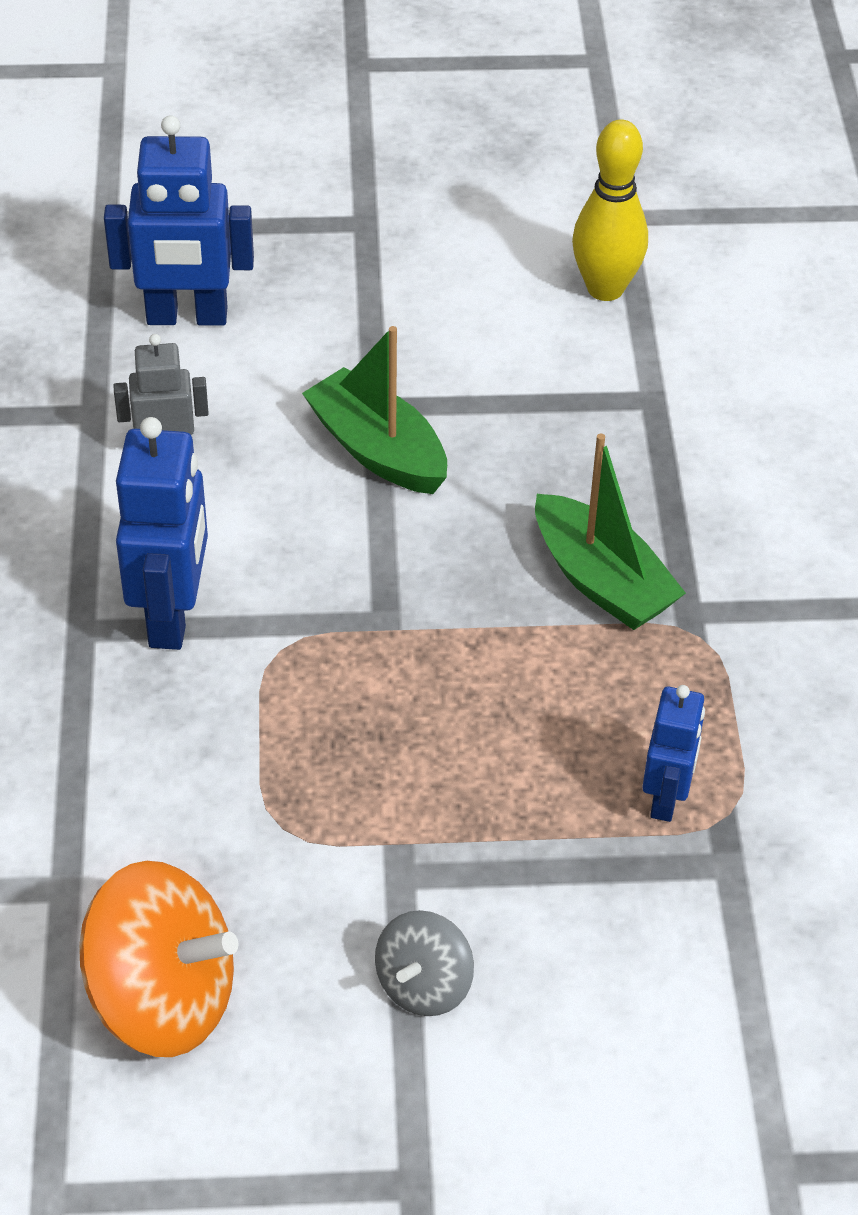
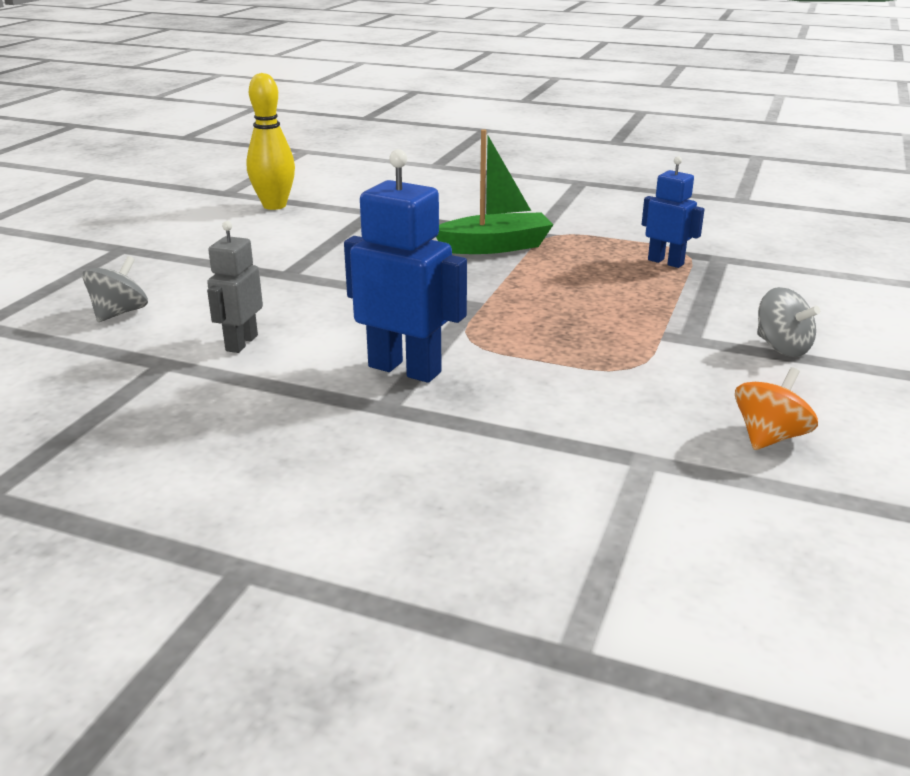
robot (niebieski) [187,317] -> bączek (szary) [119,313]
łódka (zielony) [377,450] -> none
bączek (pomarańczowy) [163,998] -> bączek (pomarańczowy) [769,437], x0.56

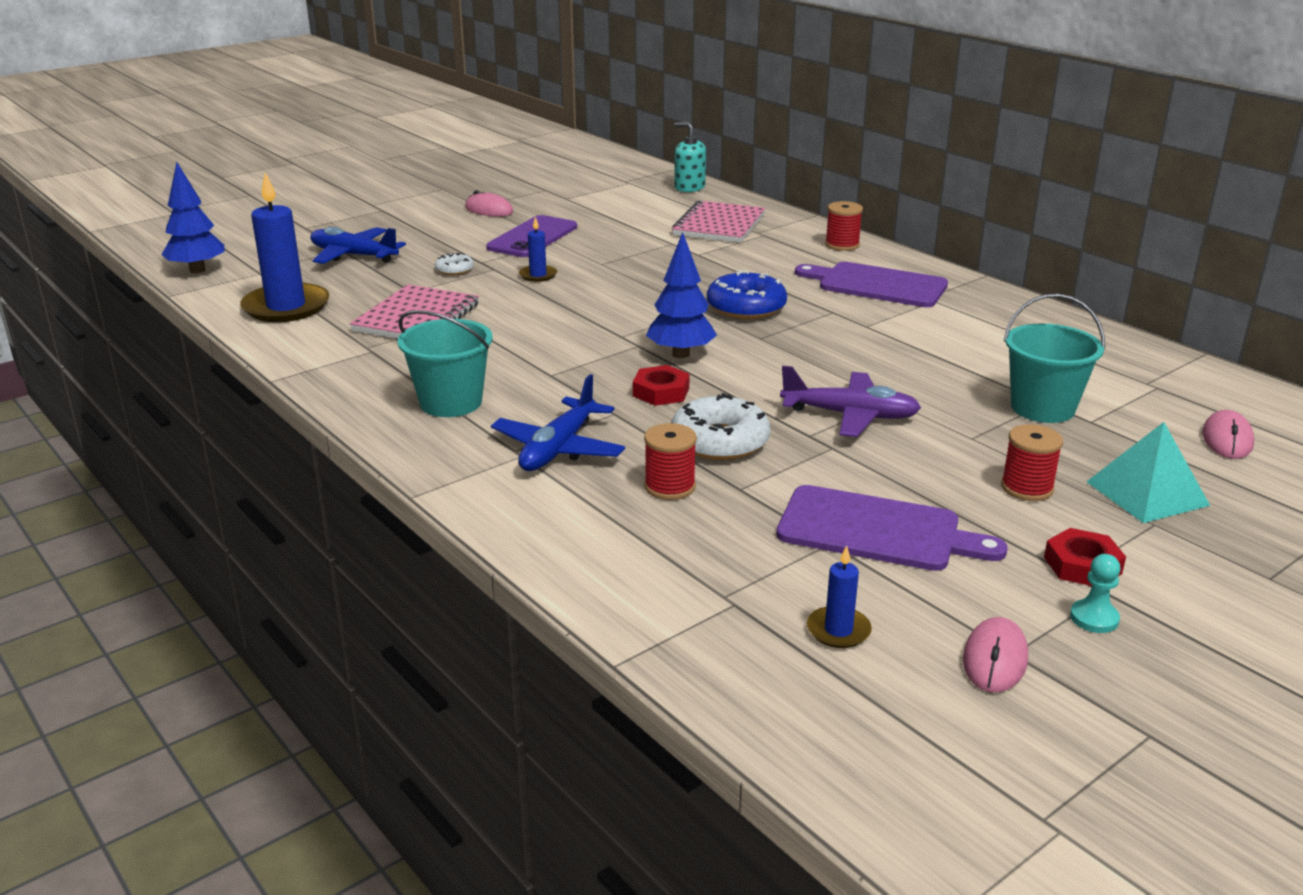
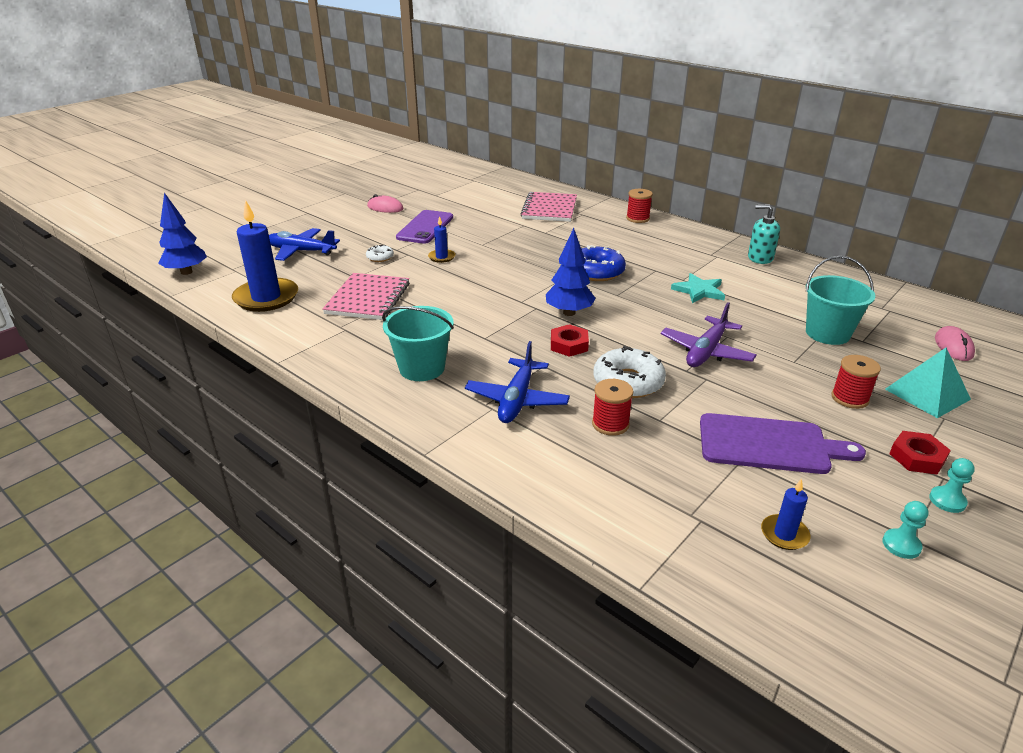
dozownik mydła (turkusowy) [689,187] -> dozownik mydła (turkusowy) [760,258], move
deska do krojenia (fioletowy) [877,285] -> none
samolot (fioletowy) [850,415] -> samolot (fioletowy) [706,351], 120 degrees clockwise
myszka (różowy) [995,659] -> pionek (turkusowy) [901,545]
none -> gwiazda (turkusowy) [699,291]

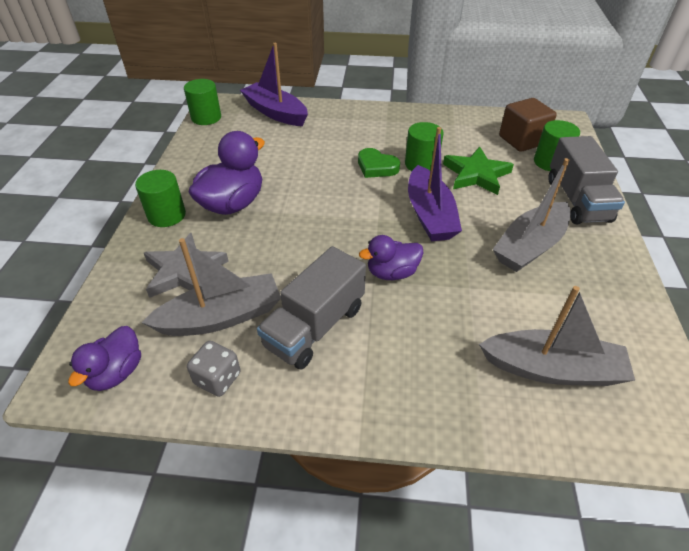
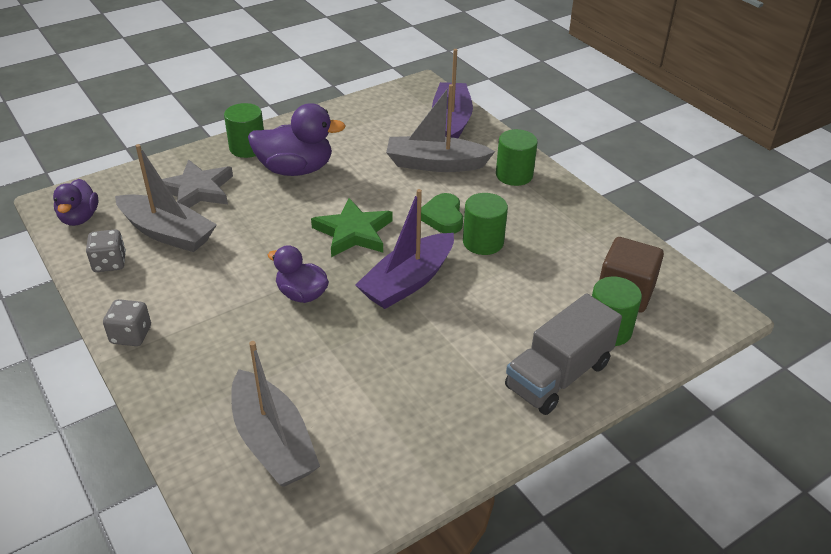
walec (zielony) [206,118] -> walec (zielony) [514,175], move
gwiazda (zielony) [476,174] -> gwiazda (zielony) [353,232], move
łódka (szary) [530,246] -> łódka (szary) [435,164], move
ciężarówka (szary) [315,326] -> none
kaczka (fioletowy) [116,372] -> kaczka (fioletowy) [79,218], 75 degrees counterclockwise
none -> kostka do gry (szary) [131,335]

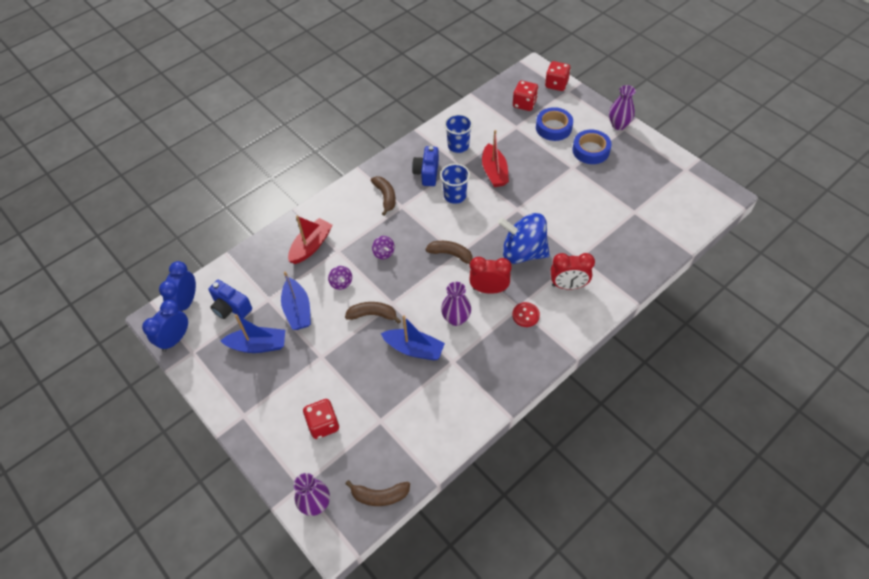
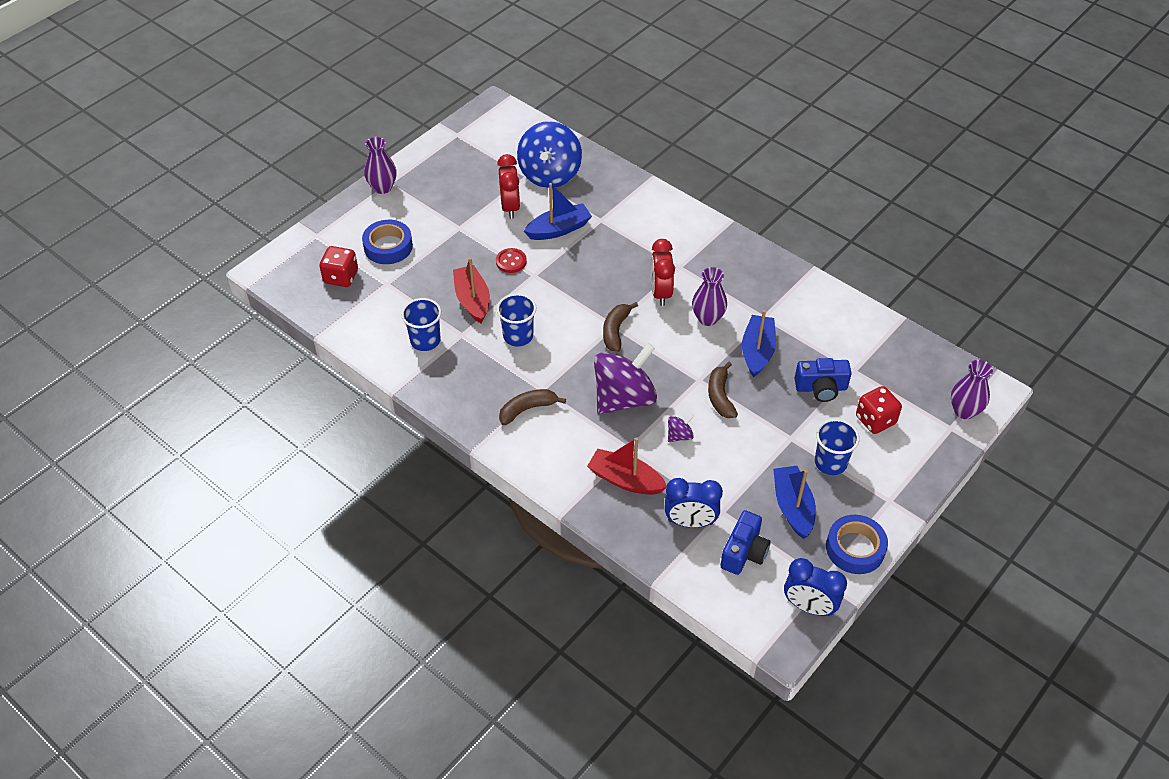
kostka do gry (czerwony) [556,84] -> none
łódka (czerwony) [494,172] -> łódka (czerwony) [472,300], 90 degrees counterclockwise
taśma klejąca (niebieski) [590,150] -> taśma klejąca (niebieski) [855,548], move
aparat fotograficzny (niebieski) [427,173] -> aparat fotograficzny (niebieski) [821,388], move
bączek (niebieski) [523,252] -> bączek (niebieski) [550,174], move
bączek (fioletowy) [384,253] -> bączek (fioletowy) [624,398], x2.40
budzik (czerwony) [568,285] -> budzik (czerwony) [510,207], move
budzik (niebieski) [186,302] -> budzik (niebieski) [690,522], move
łódka (niebieski) [297,310] -> łódka (niebieski) [559,229], move
guzik (czerwony) [525,315] -> guzik (czerwony) [511,261], move
banan (brązowy) [380,496] -> none
none -> szklanka (niebieski) [830,463]

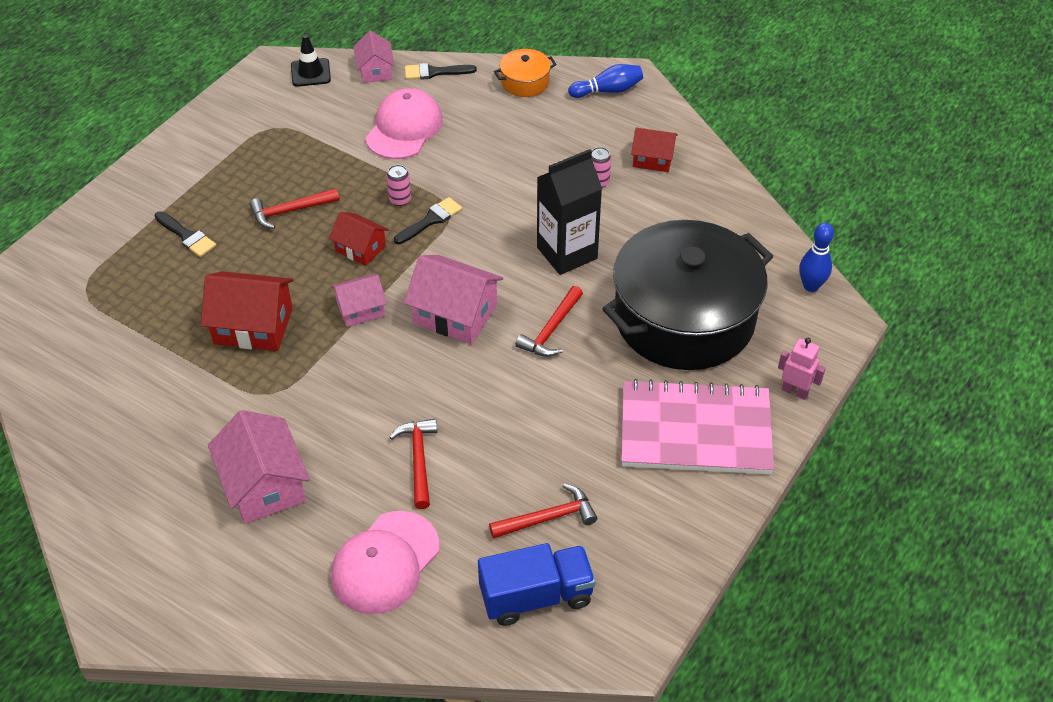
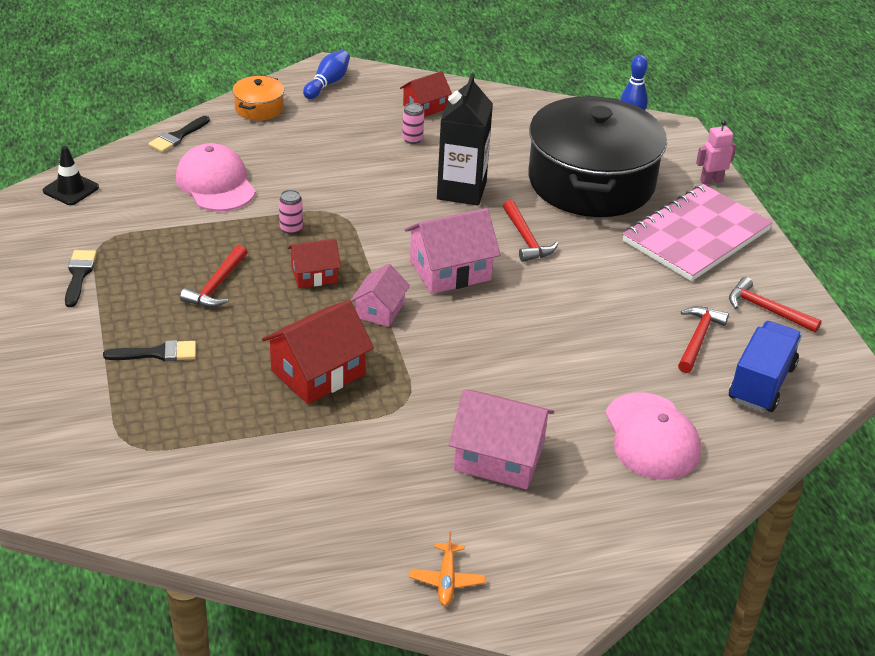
domek (różowy) [375,70] -> none
pędzel (czarny) [431,220] -> pędzel (czarny) [79,275], move
młotek (czerwony) [418,460] -> młotek (czerwony) [766,310], move
none -> samolot (pomarańczowy) [446,580]

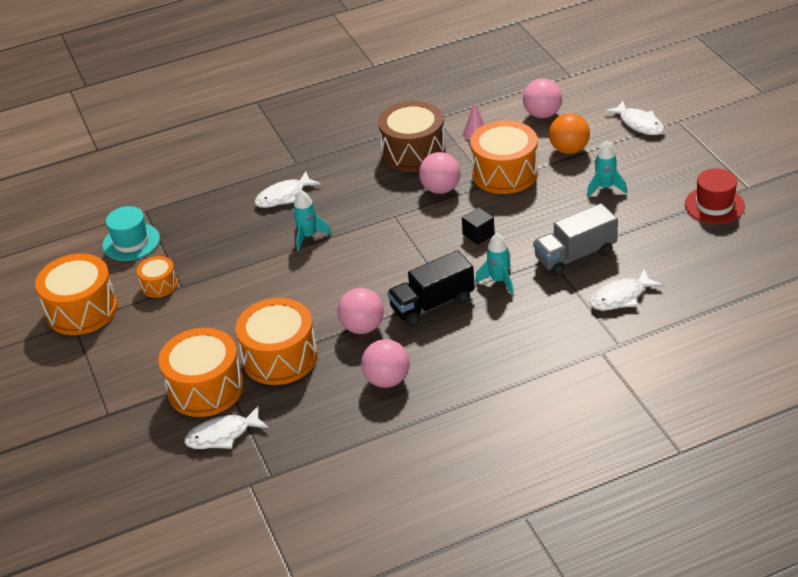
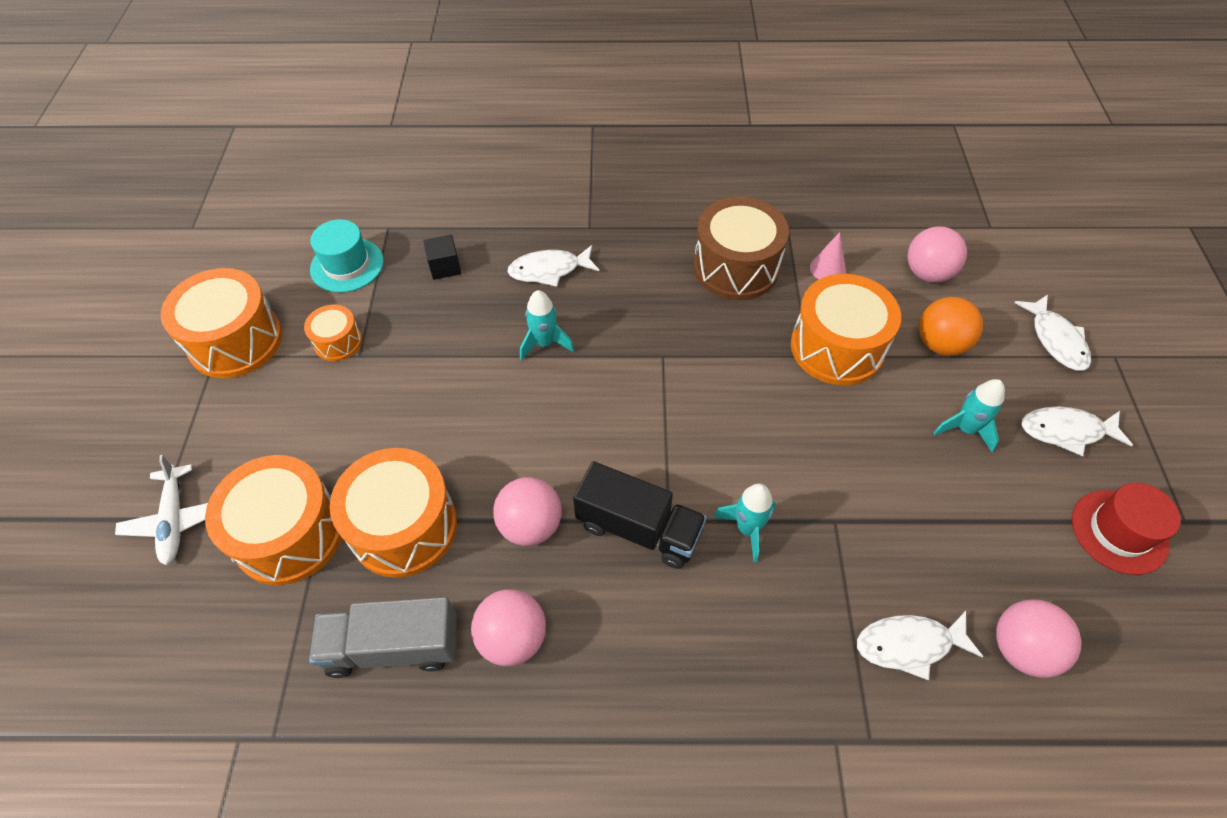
piłka (różowy) [440,189] -> piłka (różowy) [1021,648], move
ciężarówka (szary) [575,255] -> ciężarówka (szary) [393,646], move
sześcian (czarny) [478,234] -> sześcian (czarny) [445,267], move
ciężarówka (czarny) [432,304] -> ciężarówka (czarny) [639,528], 150 degrees counterclockwise
ryba (biały) [222,435] -> ryba (biały) [1066,431], move
none -> samolot (biały) [175,520]

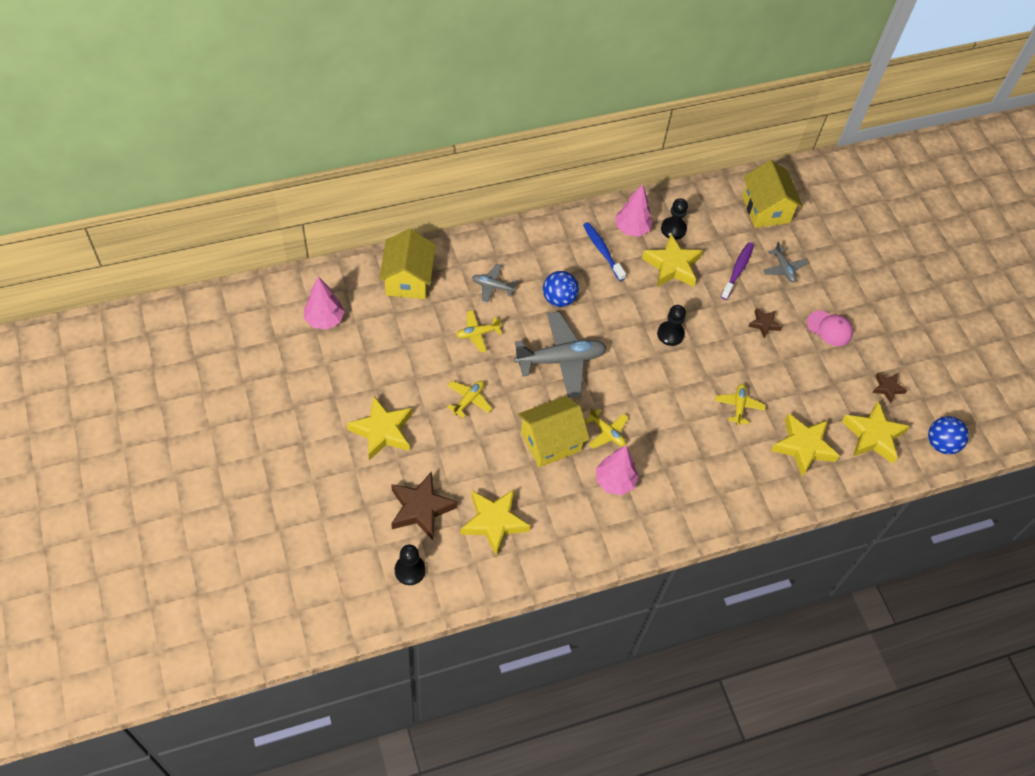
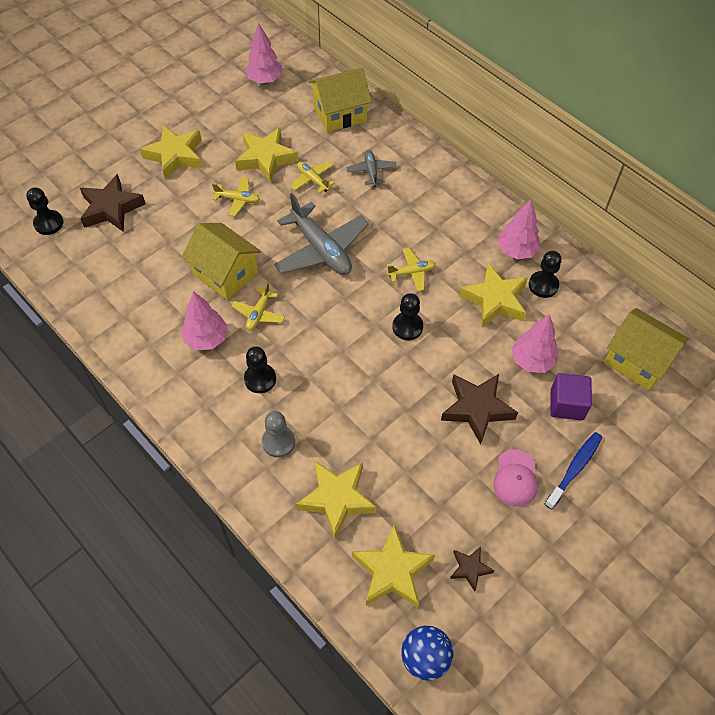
domek (żółty) [765,209] -> domek (żółty) [637,361], 75 degrees clockwise
szczoteczka do zębów (niebieski) [602,251] -> szczoteczka do zębów (niebieski) [574,469], move
samolot (szary) [783,268] -> sześcian (fioletowy) [566,404]
szczoteczka do zębów (fioletowy) [737,270] -> drzewko (różowy) [532,360]
piłka (niebieski) [559,299] -> none
gwiazda (brązowy) [764,324] -> gwiazda (brązowy) [477,409], x1.88
samolot (żółty) [738,406] -> samolot (żółty) [411,272], move
gwiazda (żółty) [494,522] -> gwiazda (żółty) [266,158], move
none -> pionek (czarny) [260,379]
none -> pionek (szary) [278,442]

